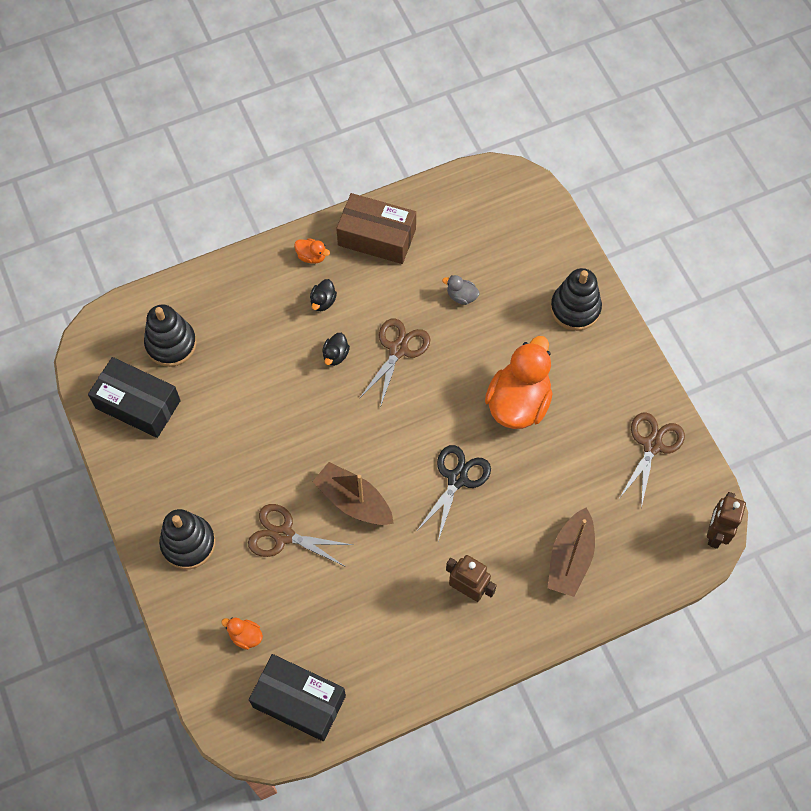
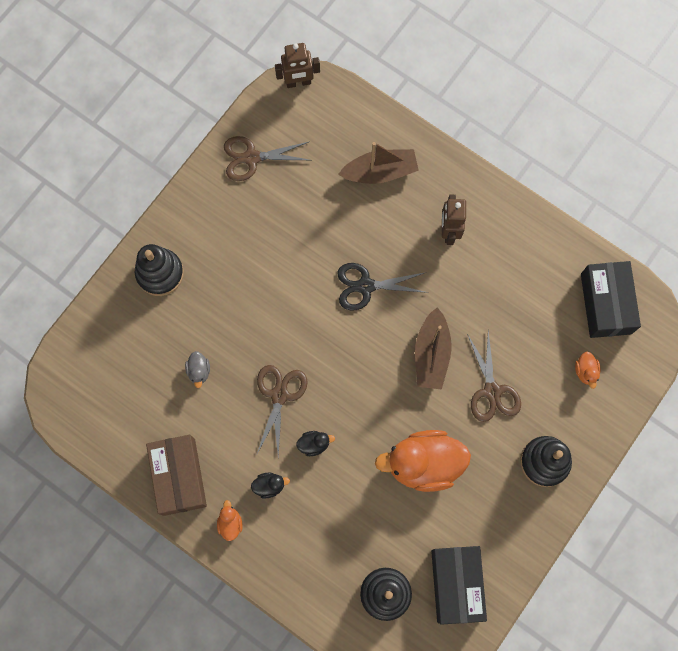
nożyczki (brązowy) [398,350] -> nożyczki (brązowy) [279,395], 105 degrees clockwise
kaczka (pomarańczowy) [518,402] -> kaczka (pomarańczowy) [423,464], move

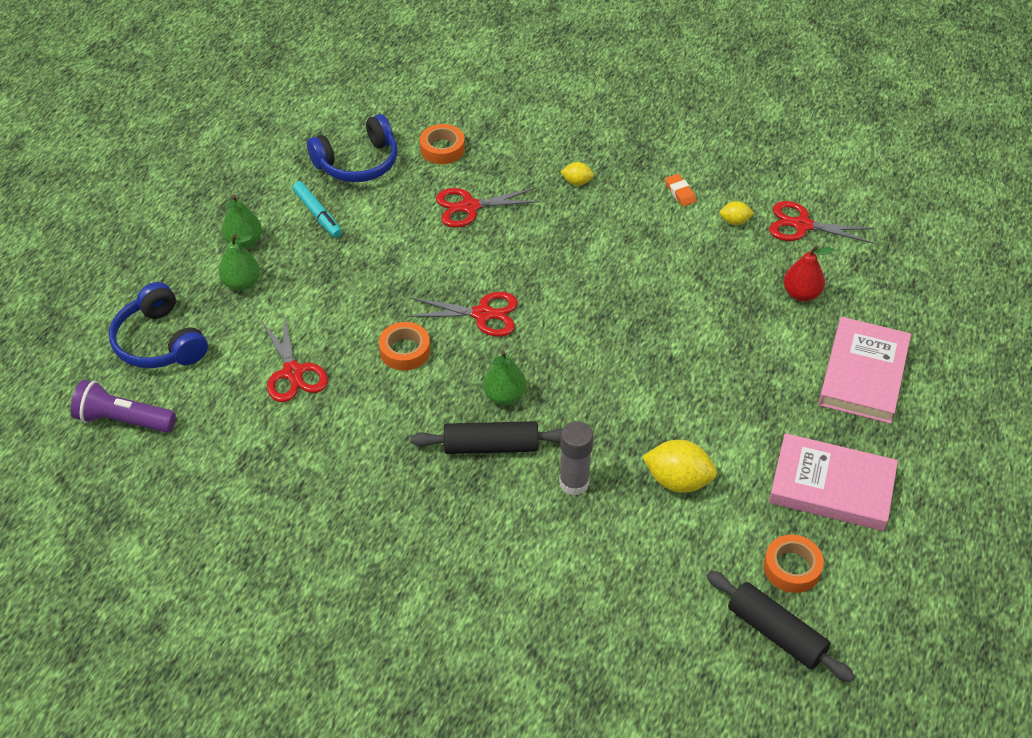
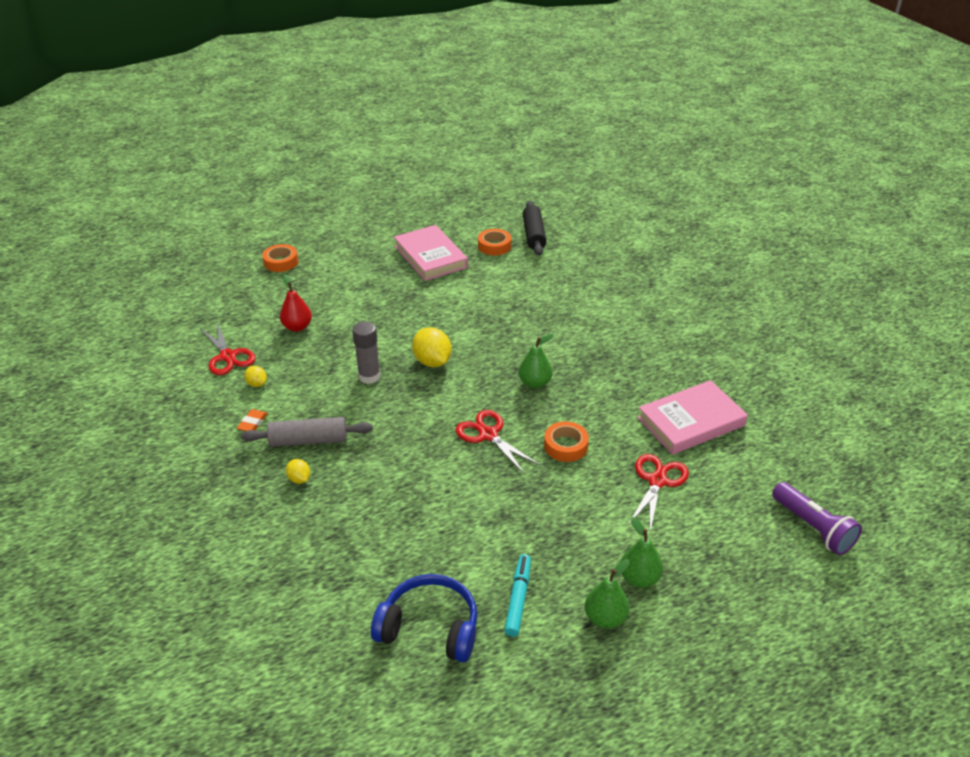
taśma klejąca (pomarańczowy) [442,149] -> taśma klejąca (pomarańczowy) [281,262], move
nożyczki (czerwony) [469,207] -> none
słuchawki (niebieski) [159,342] -> none
książka (różowy) [863,374] -> książka (różowy) [691,421], move
wałek do ciasta (czarny) [491,446] -> none
klej w sztyfcie (szary) [574,483] -> klej w sztyfcie (szary) [369,376], move
cytryna (żółty) [677,481] -> cytryna (żółty) [432,362], move
none -> wałek do ciasta (szary) [309,440]

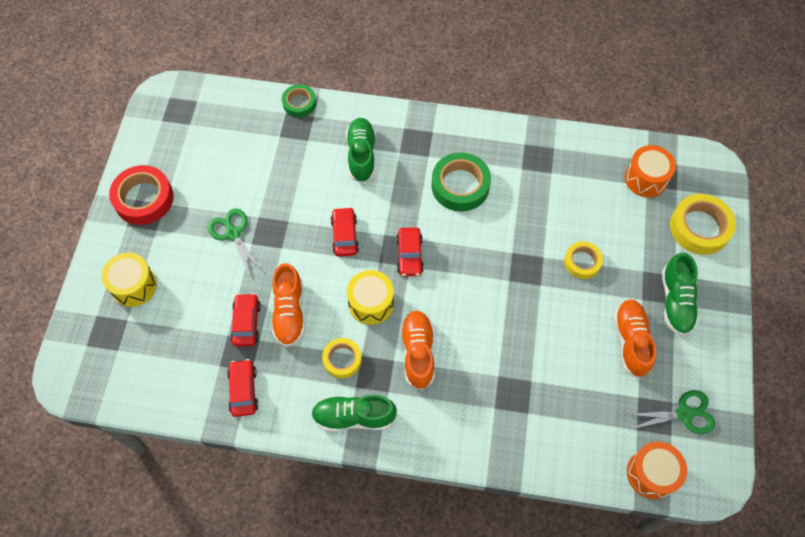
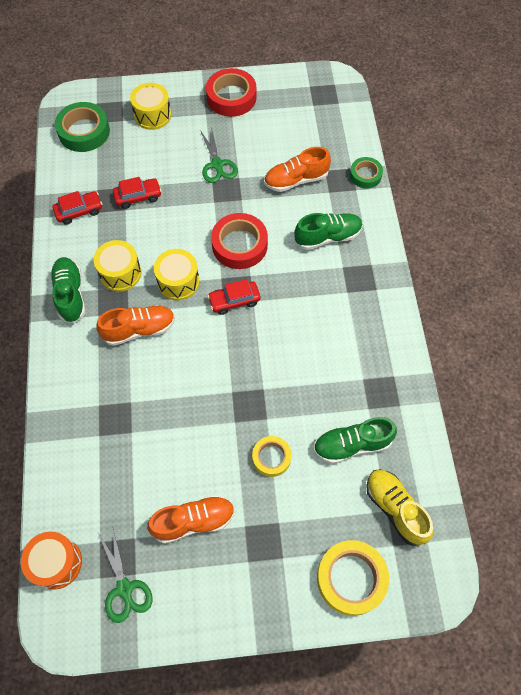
bęben (pomarańczowy) [646,178] -> but (żółty) [395,508]
taśma klejąca (zielony) [460,186] -> taśma klejąca (zielony) [84,131], move
samochód (czerwony) [345,235] -> taśma klejąca (czerwony) [239,245]
nożyczki (zielony) [233,234] -> nożyczki (zielony) [217,164], 120 degrees clockwise
but (zielony) [675,301] -> but (zielony) [352,445], move
but (pomarańczowy) [289,312] -> but (pomarańczowy) [296,180], move
taśma klejąca (żółty) [342,359] -> bęben (żółty) [120,273]

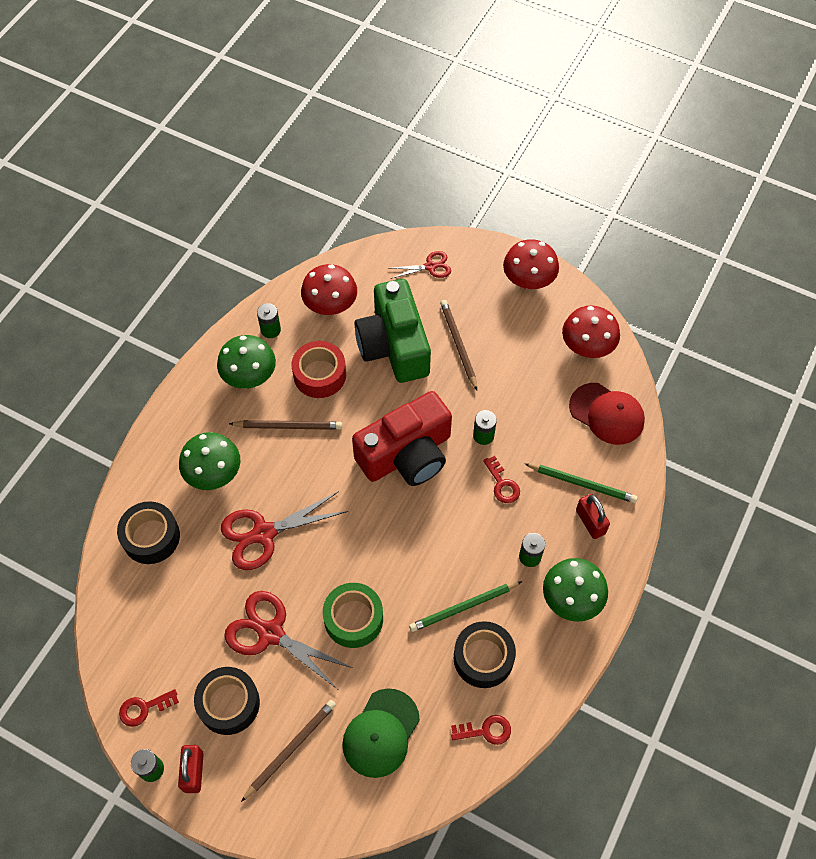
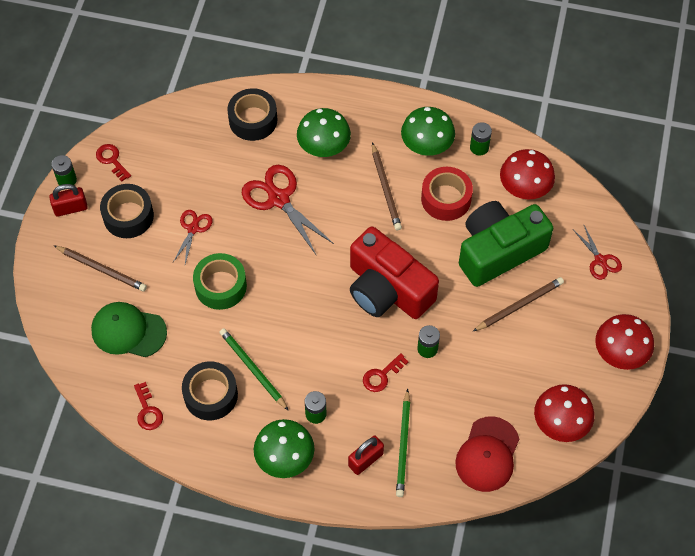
nożyczki (czerwony) [270,633] -> nożyczki (czerwony) [193,228], x0.56

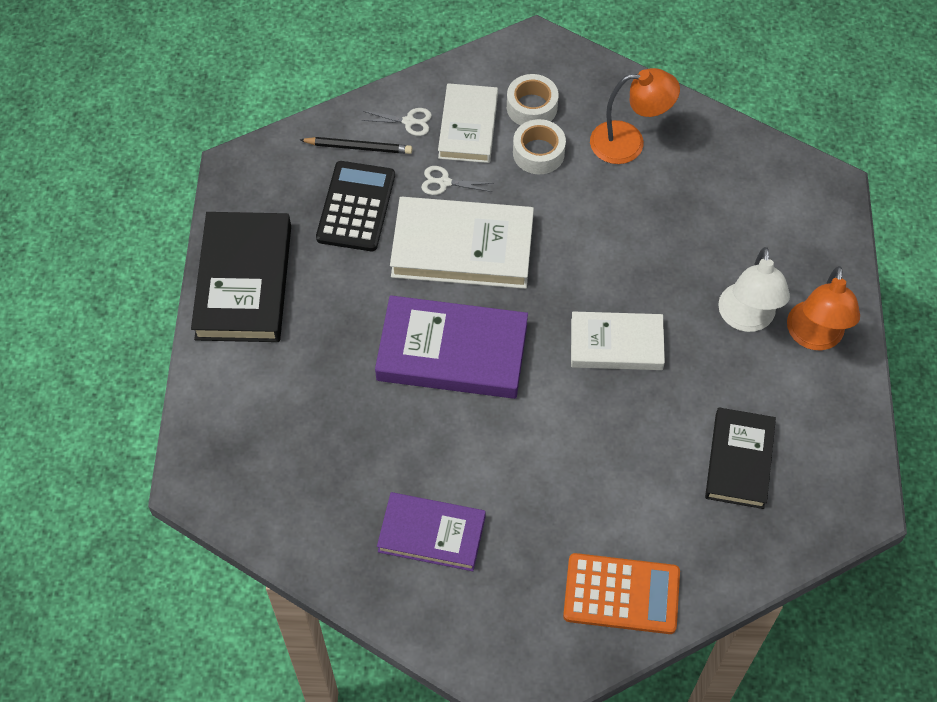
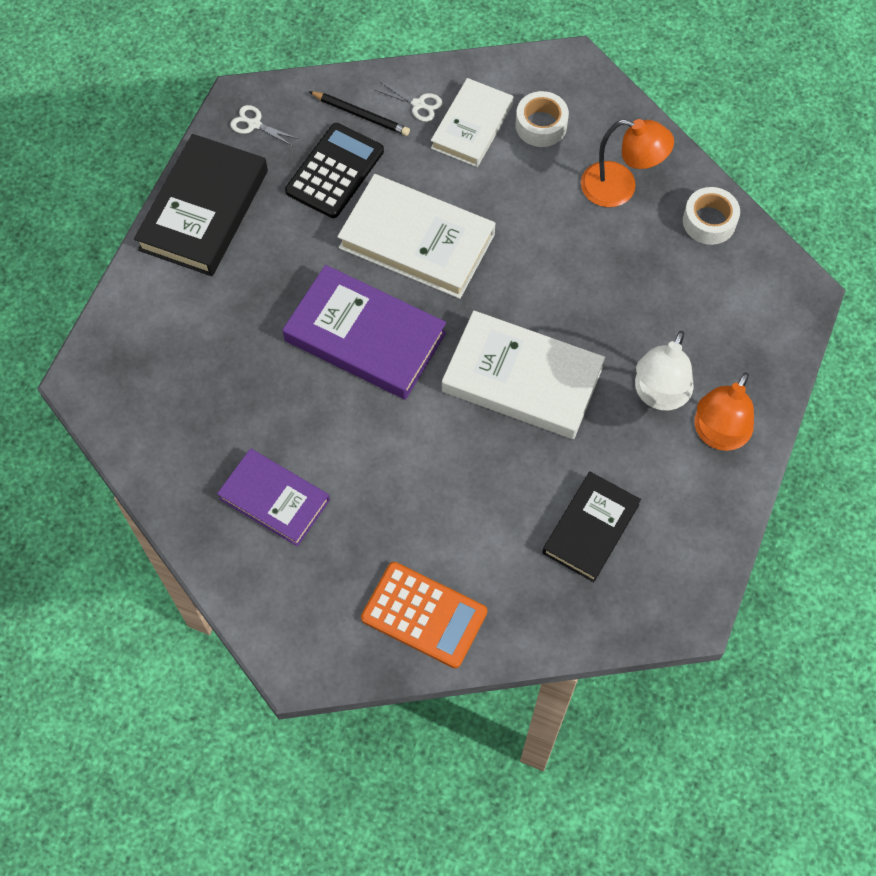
taśma klejąca (biały) [538,153] -> taśma klejąca (biały) [709,221], move
nożyczki (biały) [444,182] -> nożyczki (biały) [254,124], move
książka (biały) [616,344] -> książka (biały) [522,379], x1.54

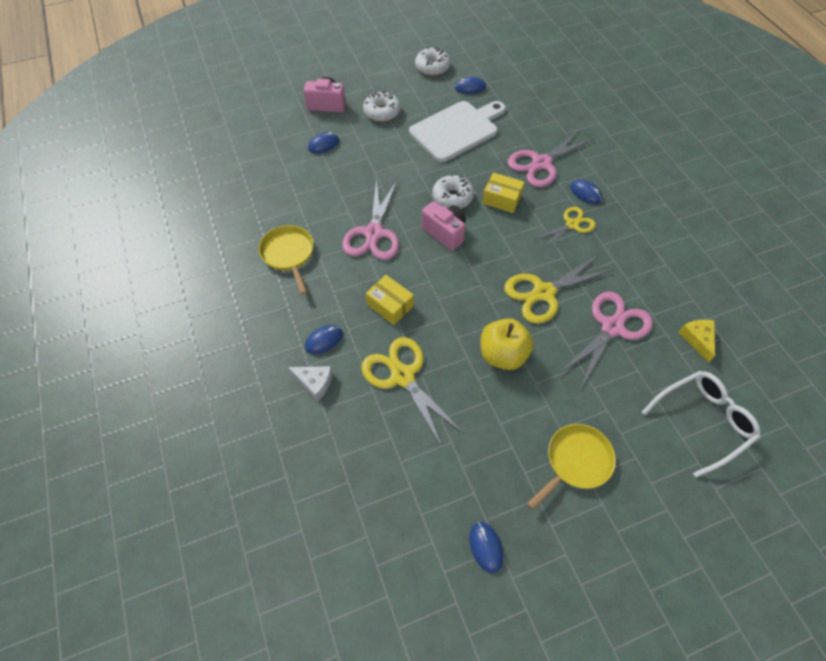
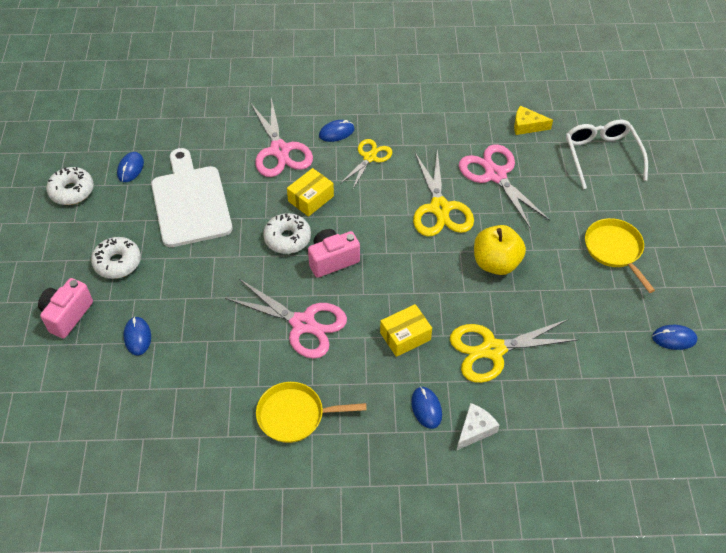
nożyczki (żółty) [572,224] -> nożyczki (żółty) [370,157], 45 degrees clockwise

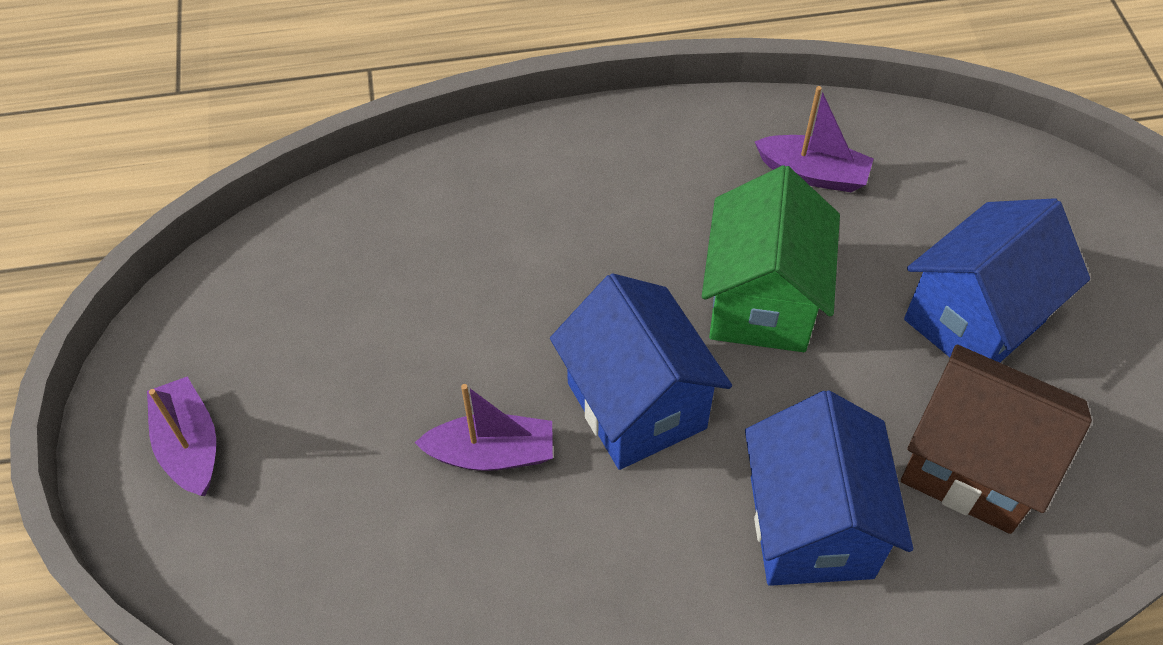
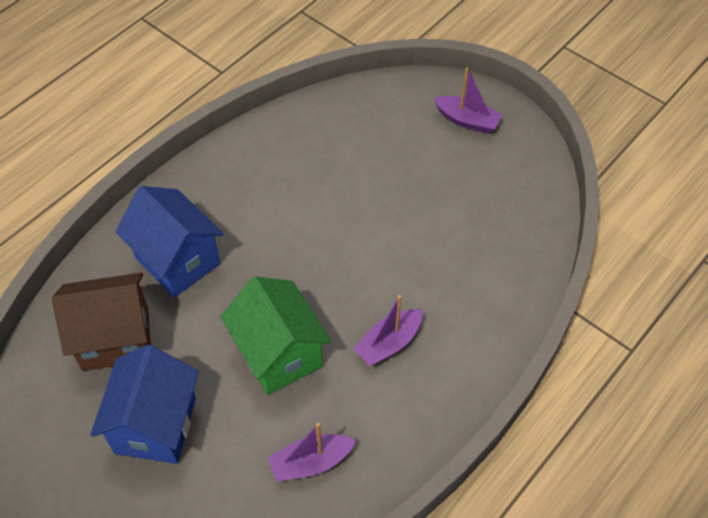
domek (niebieski) [636,405] -> none
łódka (fioletowy) [491,454] -> łódka (fioletowy) [388,343], move

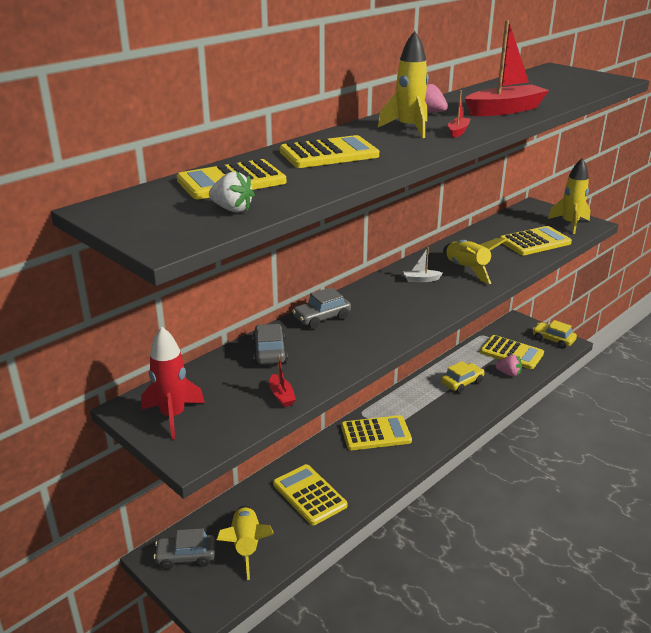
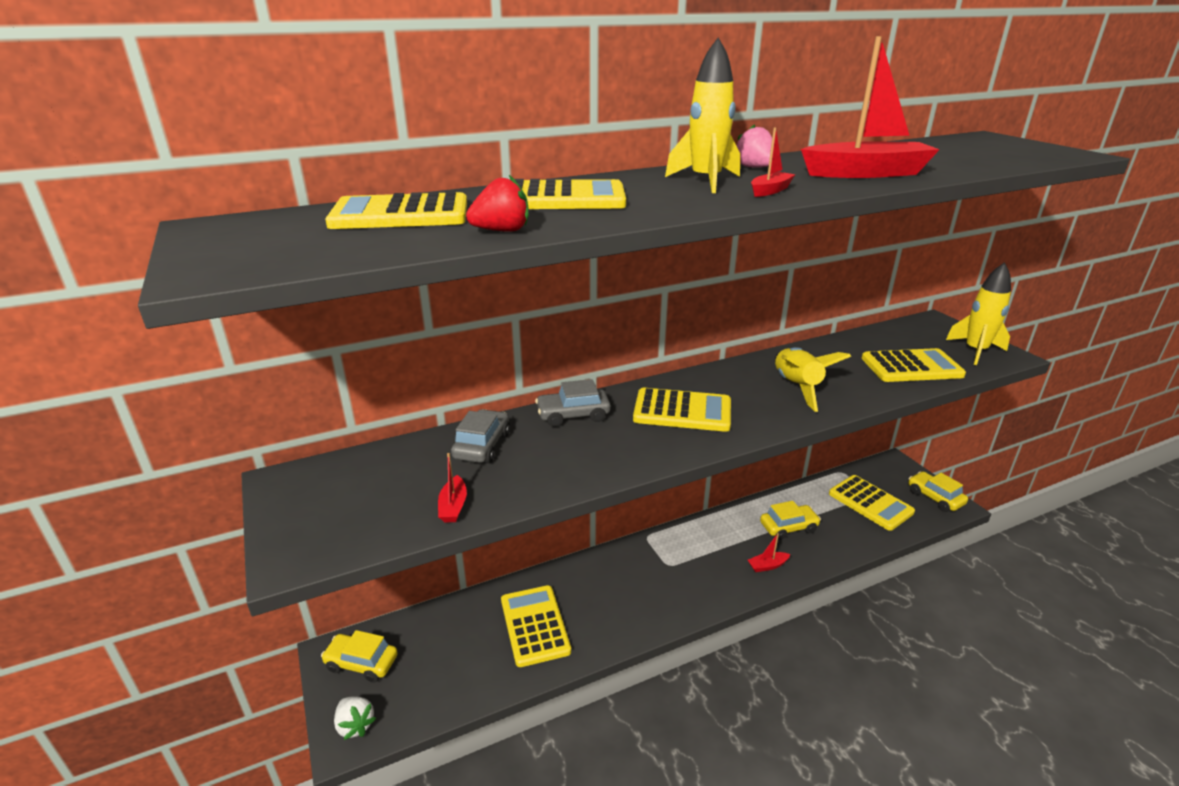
truskawka (biały) [232,209] -> truskawka (biały) [355,725], move
łódka (biały) [421,279] -> none
rakieta (czerwony) [173,416] -> none
truskawka (różowy) [509,373] -> none
kalkulator (żółty) [376,434] -> kalkulator (żółty) [682,411], move
rakieta (żółty) [246,545] -> none
samochód (szary) [186,556] -> samochód (żółty) [361,663]
none -> truskawka (czerwony) [502,231]
none -> łódka (czerwony) [767,566]

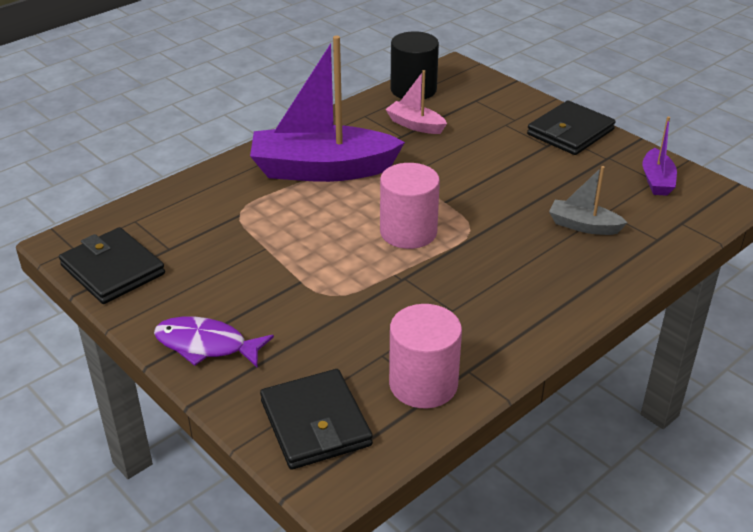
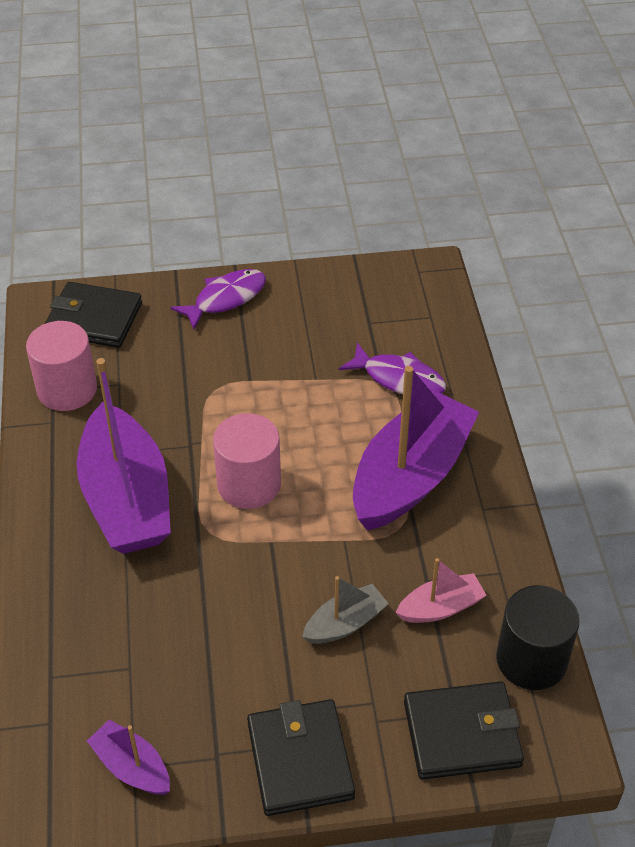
łódka (szary) [583,226] -> łódka (szary) [345,623], move
portfel (czarny) [113,270] -> portfel (czarny) [462,734], move
none -> ryba (fioletowy) [399,379]
none -> łódka (fioletowy) [127,498]

